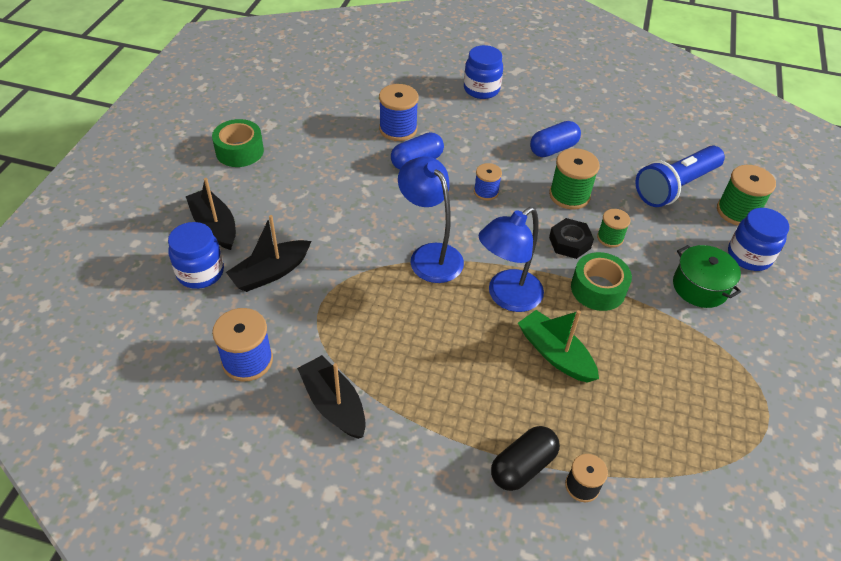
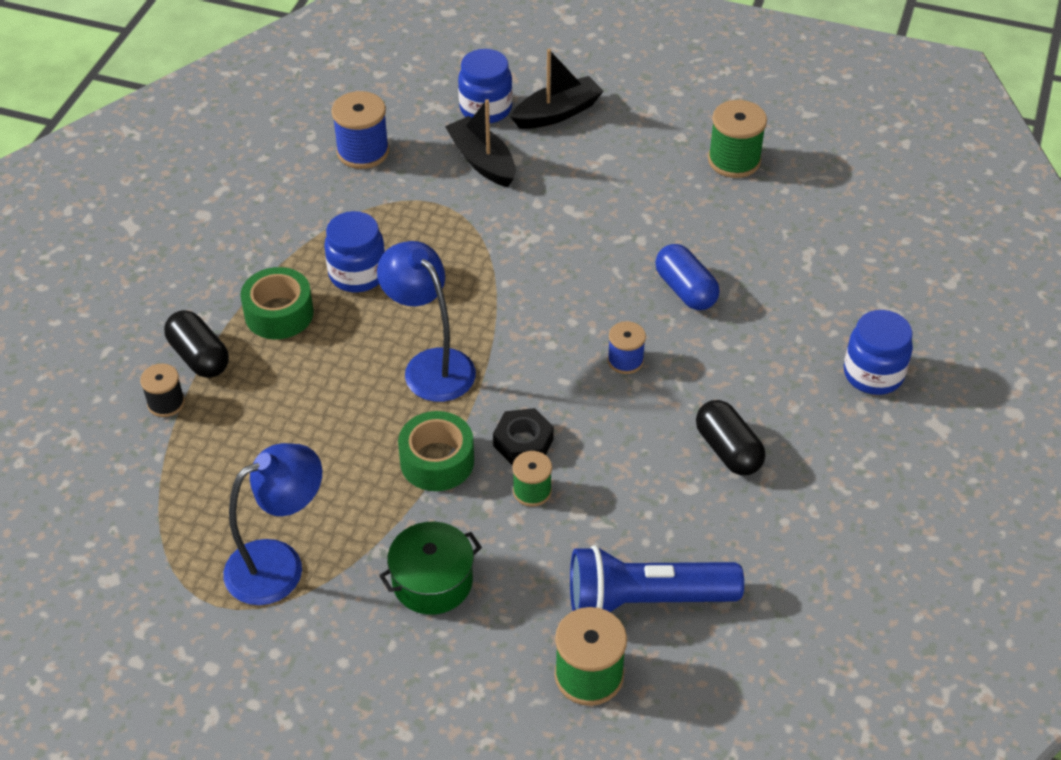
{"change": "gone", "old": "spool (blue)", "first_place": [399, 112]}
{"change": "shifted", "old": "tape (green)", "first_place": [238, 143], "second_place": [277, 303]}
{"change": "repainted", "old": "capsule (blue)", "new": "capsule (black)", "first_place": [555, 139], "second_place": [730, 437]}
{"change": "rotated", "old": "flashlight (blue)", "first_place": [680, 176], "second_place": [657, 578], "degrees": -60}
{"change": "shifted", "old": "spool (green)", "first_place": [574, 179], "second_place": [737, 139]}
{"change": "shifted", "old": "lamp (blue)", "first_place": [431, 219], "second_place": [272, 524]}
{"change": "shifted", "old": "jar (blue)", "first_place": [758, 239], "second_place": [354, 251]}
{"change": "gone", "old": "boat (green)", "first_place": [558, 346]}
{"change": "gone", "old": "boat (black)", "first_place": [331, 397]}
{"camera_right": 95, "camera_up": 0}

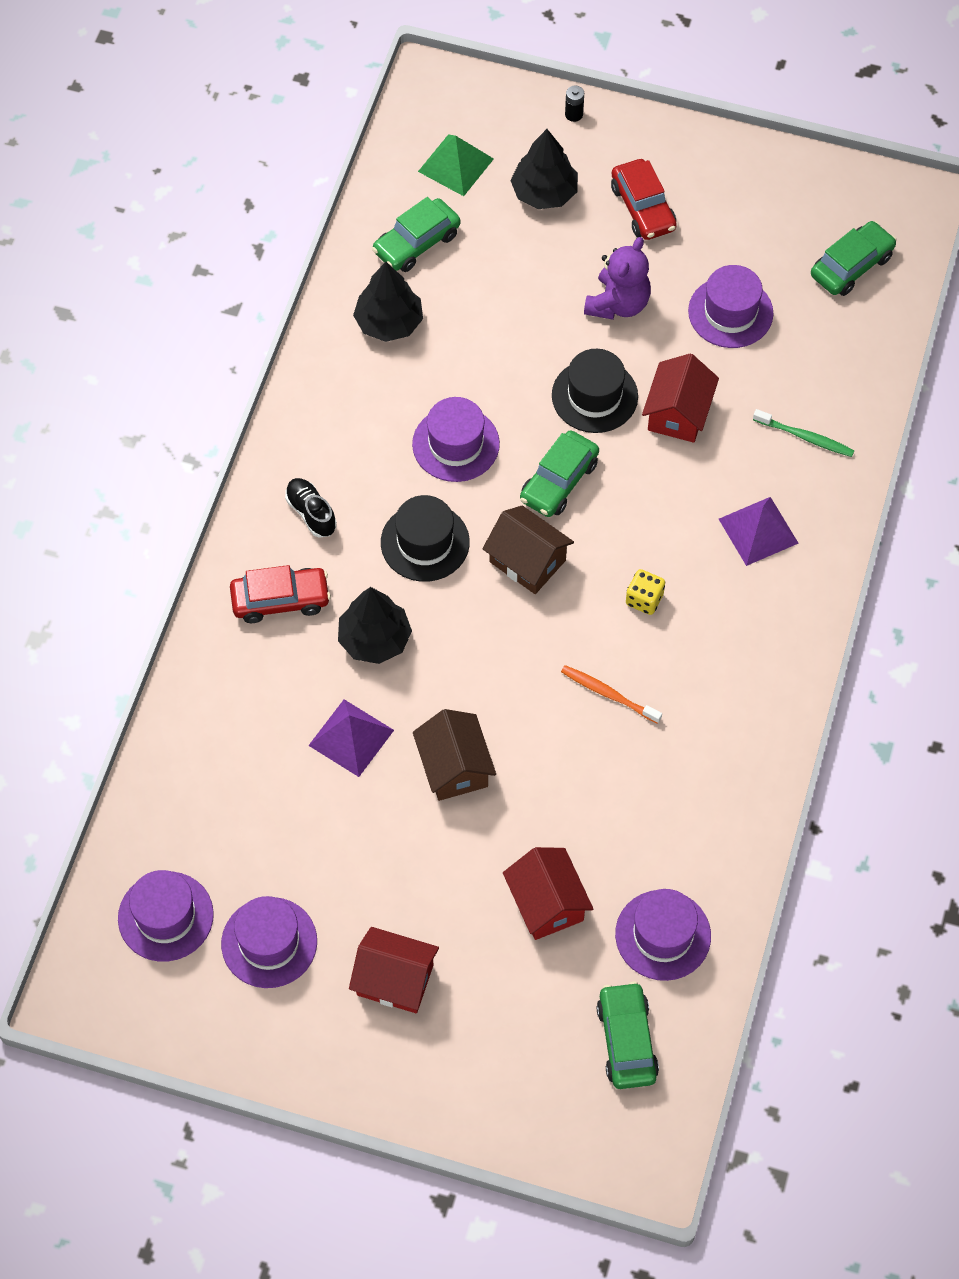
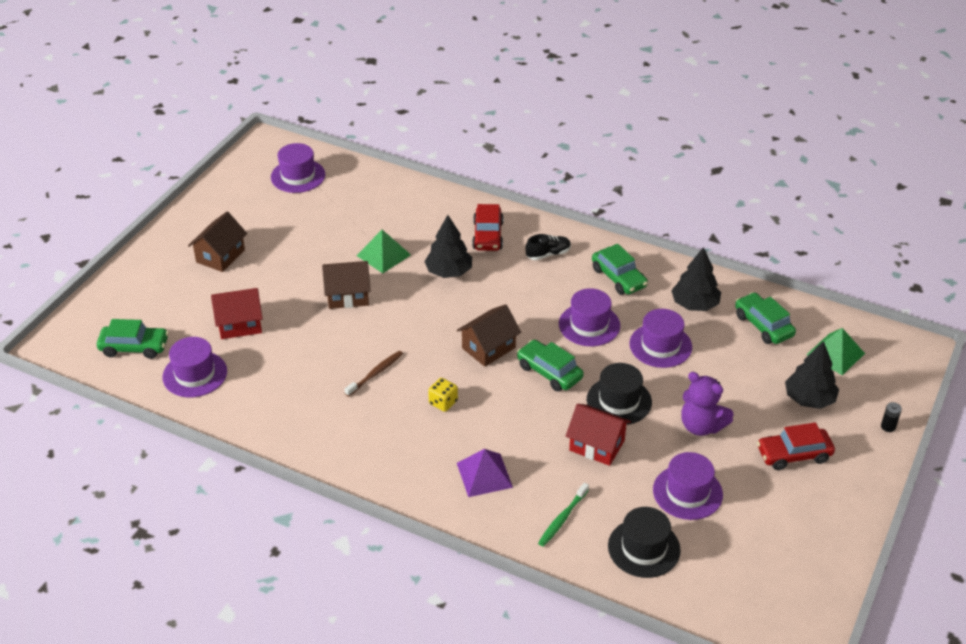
{"change": "shifted", "old": "car (green)", "first_place": [854, 258], "second_place": [620, 269]}
{"change": "shifted", "old": "hat (black)", "first_place": [425, 538], "second_place": [644, 542]}
{"change": "repainted", "old": "toothbrush (orange)", "new": "toothbrush (brown)", "first_place": [611, 694], "second_place": [373, 374]}
{"change": "repainted", "old": "pyramid (purple)", "new": "pyramid (green)", "first_place": [351, 738], "second_place": [383, 251]}
{"change": "shifted", "old": "hat (purple)", "first_place": [269, 942], "second_place": [660, 338]}
{"change": "repainted", "old": "house (red)", "new": "house (brown)", "first_place": [394, 970], "second_place": [217, 242]}
{"camera_right": 100, "camera_up": -20}

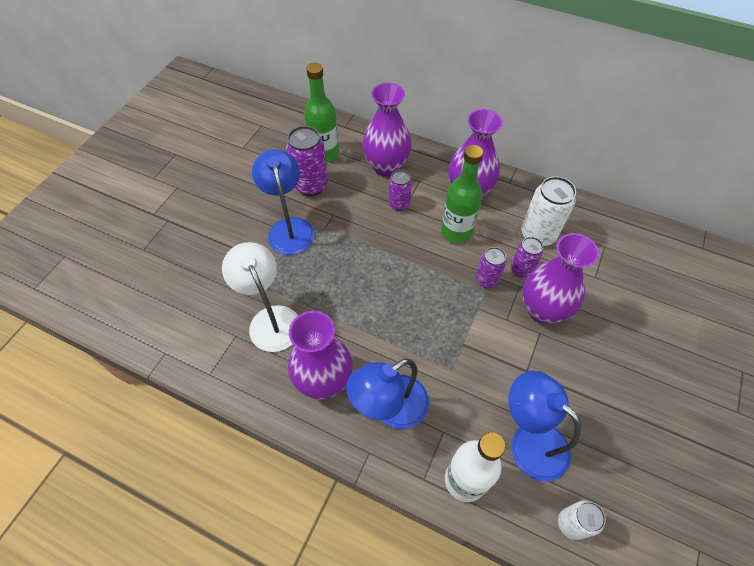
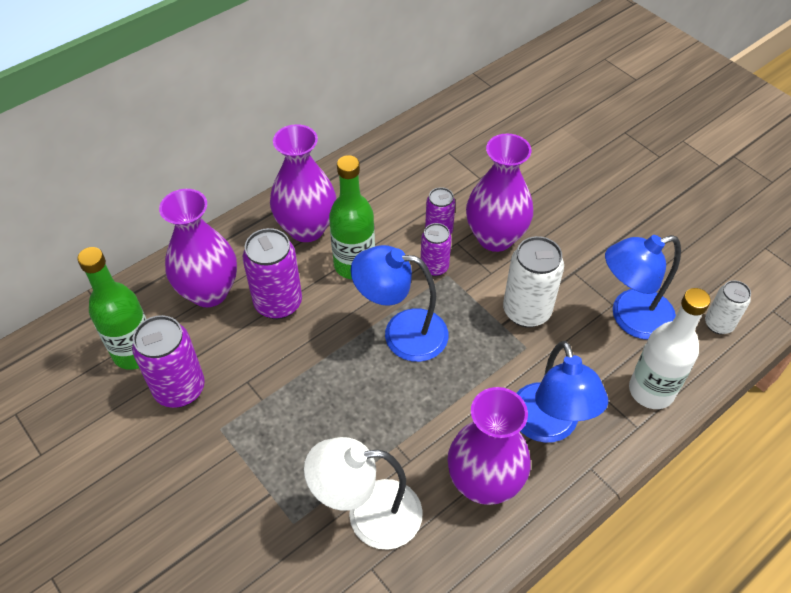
{"change": "shifted", "old": "lamp (blue)", "first_place": [283, 202], "second_place": [400, 303]}
{"change": "scaled", "old": "can (purple)", "first_place": [400, 190], "second_place": [272, 273], "factor": 1.65}
{"change": "shifted", "old": "can (white)", "first_place": [548, 211], "second_place": [533, 282]}
{"camera_right": -65, "camera_up": -5}

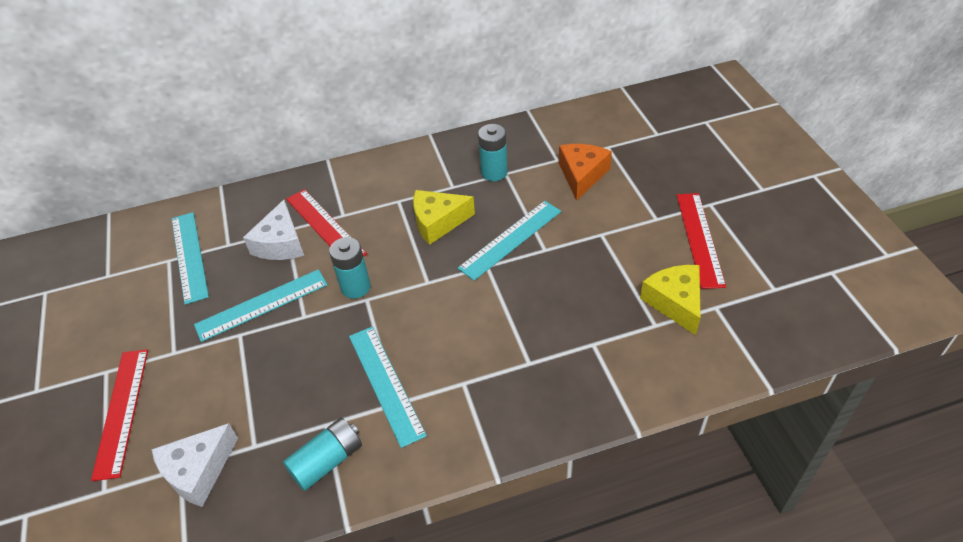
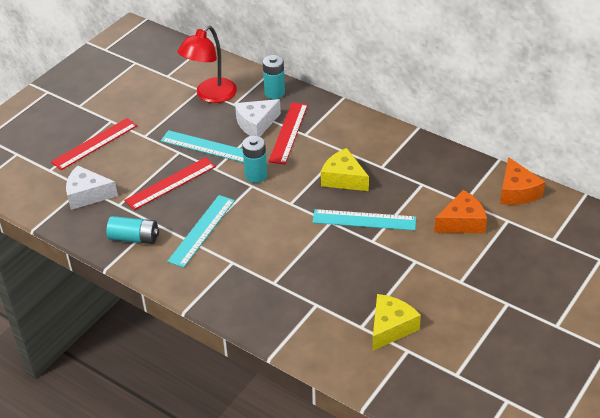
{"change": "shifted", "old": "battery (turquoise)", "first_place": [493, 152], "second_place": [274, 77]}
{"change": "shifted", "old": "ruler (red)", "first_place": [701, 241], "second_place": [170, 183]}
{"change": "swapped", "old": "ruler (turquoise)", "new": "lamp (red)", "first_place": [190, 258], "second_place": [207, 64]}
{"change": "new", "new": "cheese (orange)", "second_place": [522, 181]}
{"camera_right": 50, "camera_up": -5}

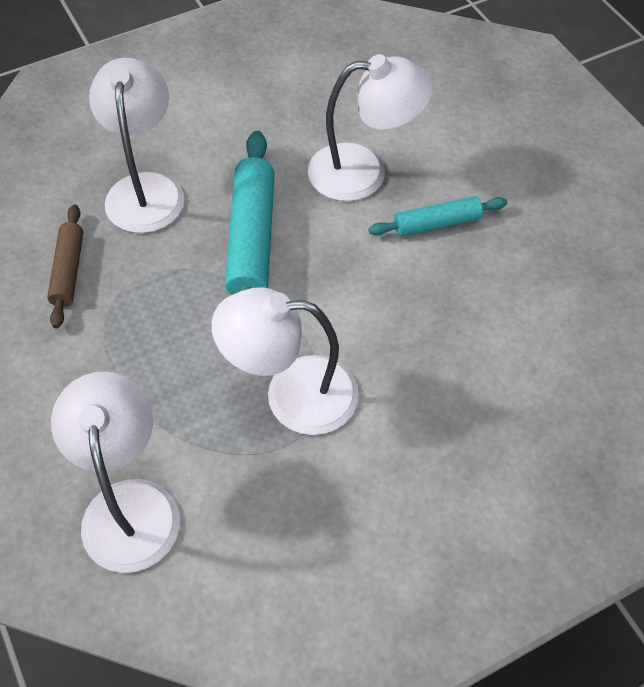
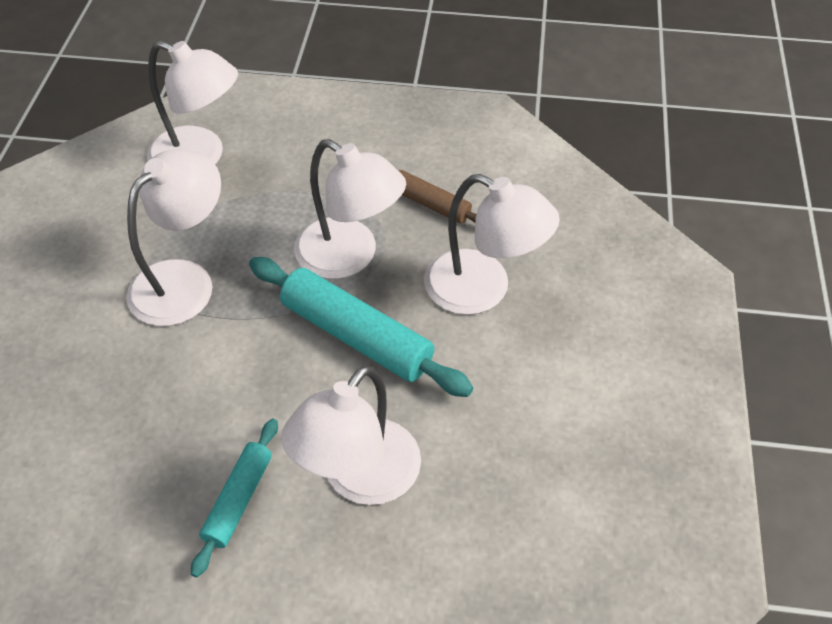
{"change": "new", "new": "lamp (white)", "second_place": [350, 209]}
{"camera_right": 125, "camera_up": -5}

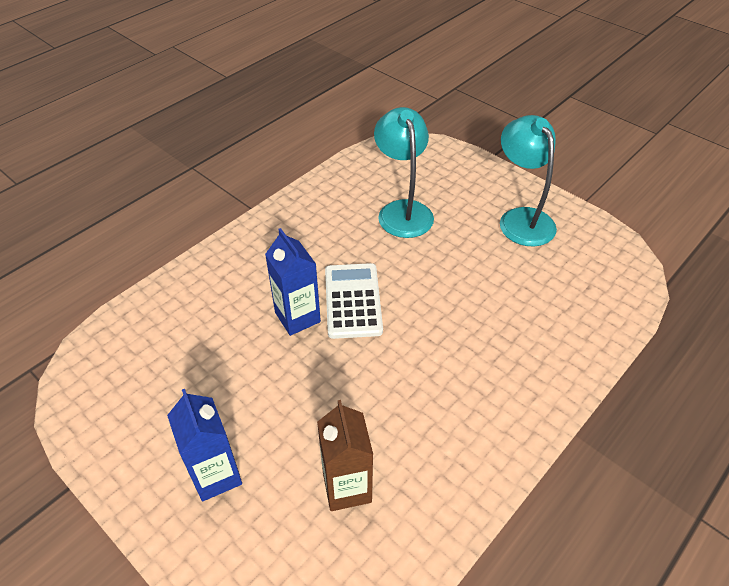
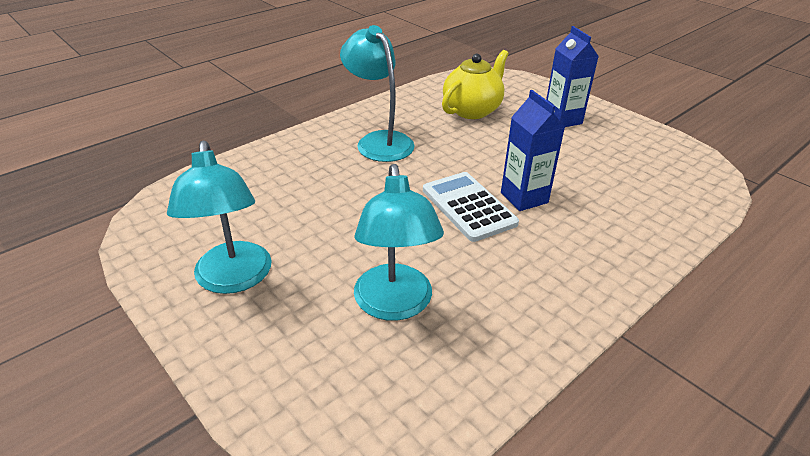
{"change": "rotated", "old": "calculator (white)", "first_place": [354, 301], "second_place": [471, 207], "degrees": 150}
{"change": "swapped", "old": "carton (brown)", "new": "teapot (yellow)", "first_place": [345, 455], "second_place": [475, 84]}
{"change": "new", "new": "lamp (turquoise)", "second_place": [377, 93]}
{"camera_right": -175, "camera_up": -10}

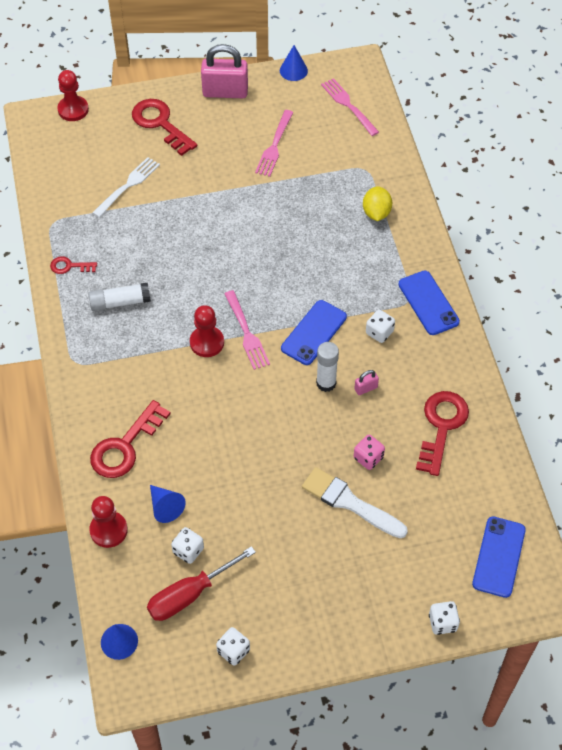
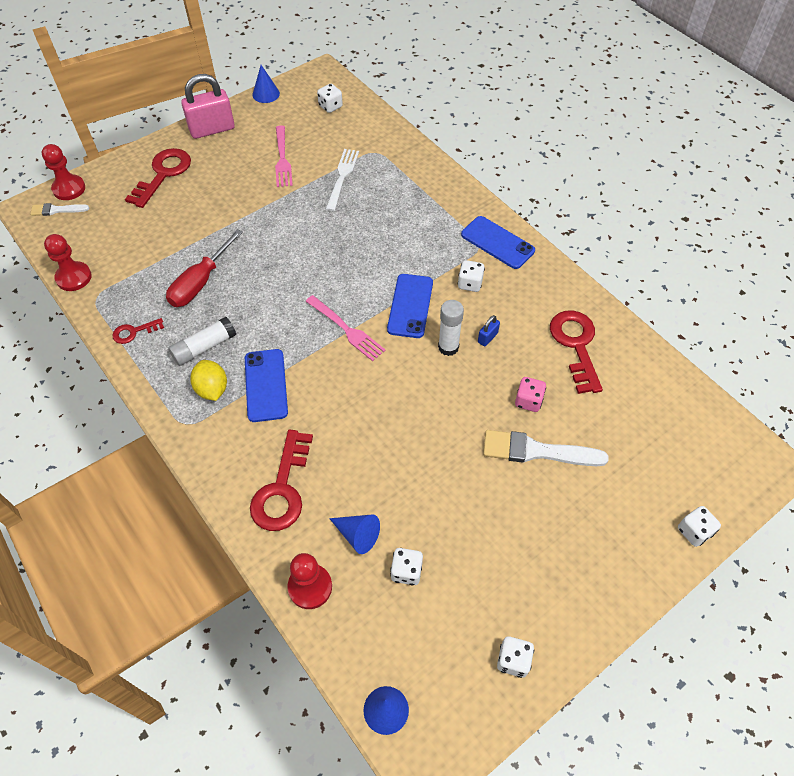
{"change": "swapped", "old": "fork (pink)", "new": "dice (white)", "first_place": [350, 107], "second_place": [330, 98]}
{"change": "rotated", "old": "key (red)", "first_place": [164, 127], "second_place": [158, 178], "degrees": 90}
{"change": "shifted", "old": "fork (white)", "first_place": [126, 187], "second_place": [342, 180]}
{"change": "shifted", "old": "lemon (yellow)", "first_place": [377, 203], "second_place": [208, 380]}
{"change": "shifted", "old": "pawn (red)", "first_place": [207, 331], "second_place": [68, 262]}
{"change": "repainted", "old": "padlock (pink)", "new": "padlock (blue)", "first_place": [366, 382], "second_place": [489, 331]}
{"change": "shifted", "old": "phone (blue)", "first_place": [499, 557], "second_place": [266, 385]}
{"change": "shifted", "old": "screwdriver (red)", "first_place": [201, 583], "second_place": [204, 268]}
{"change": "new", "new": "brush (white)", "second_place": [59, 209]}
{"camera_right": -25, "camera_up": 0}

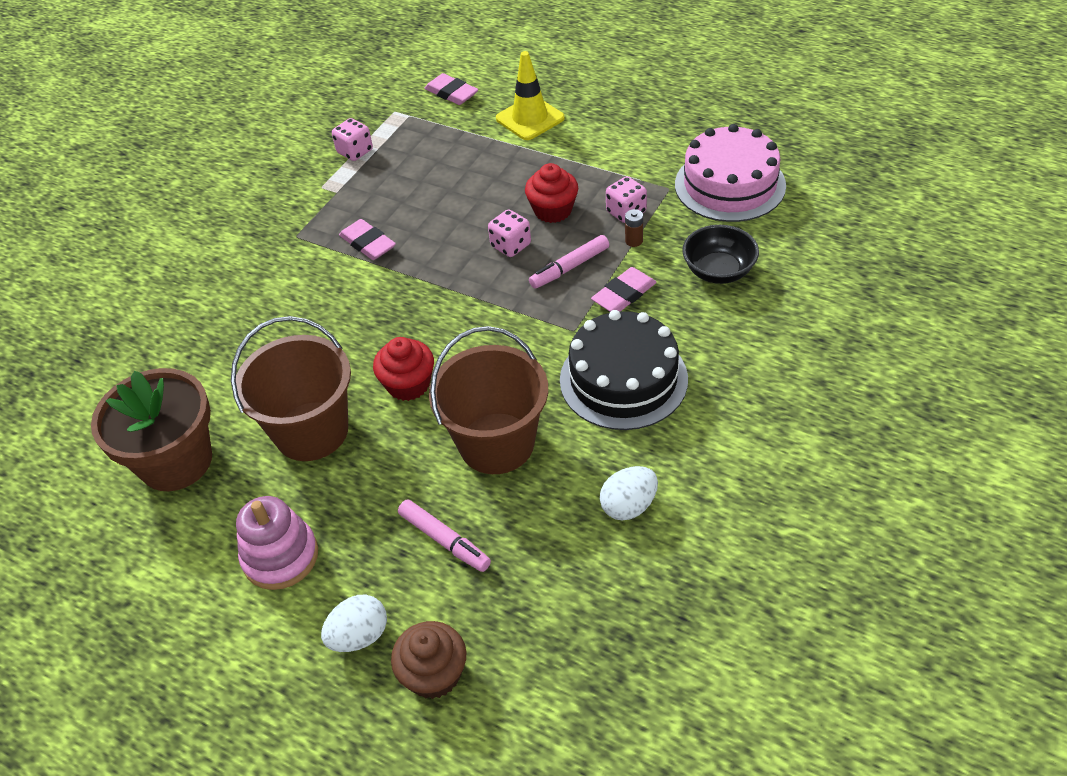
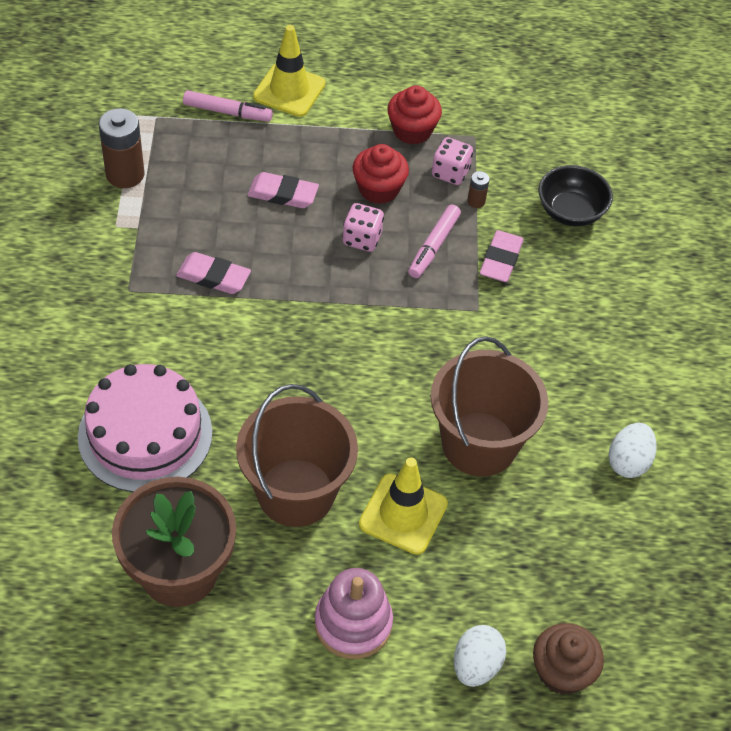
{"change": "shifted", "old": "eraser (pink)", "first_place": [451, 89], "second_place": [283, 190]}
{"change": "swapped", "old": "dice (pink)", "new": "battery (brown)", "first_place": [352, 139], "second_place": [121, 148]}
{"change": "shifted", "old": "cake (pink)", "first_place": [730, 173], "second_place": [145, 428]}
{"change": "gone", "old": "cake (black)", "first_place": [624, 370]}
{"change": "shifted", "old": "cupcake (red)", "first_place": [403, 369], "second_place": [414, 114]}
{"change": "shifted", "old": "marker (pink)", "first_place": [444, 535], "second_place": [228, 106]}
{"change": "new", "new": "traffic cone (yellow)", "second_place": [403, 506]}
{"camera_right": -35, "camera_up": 5}

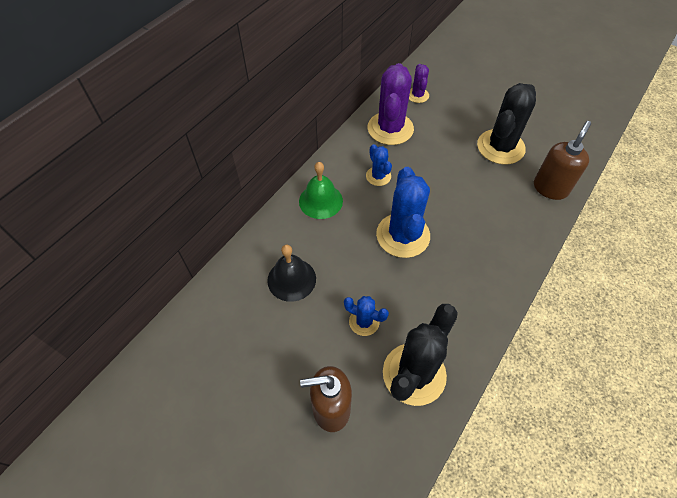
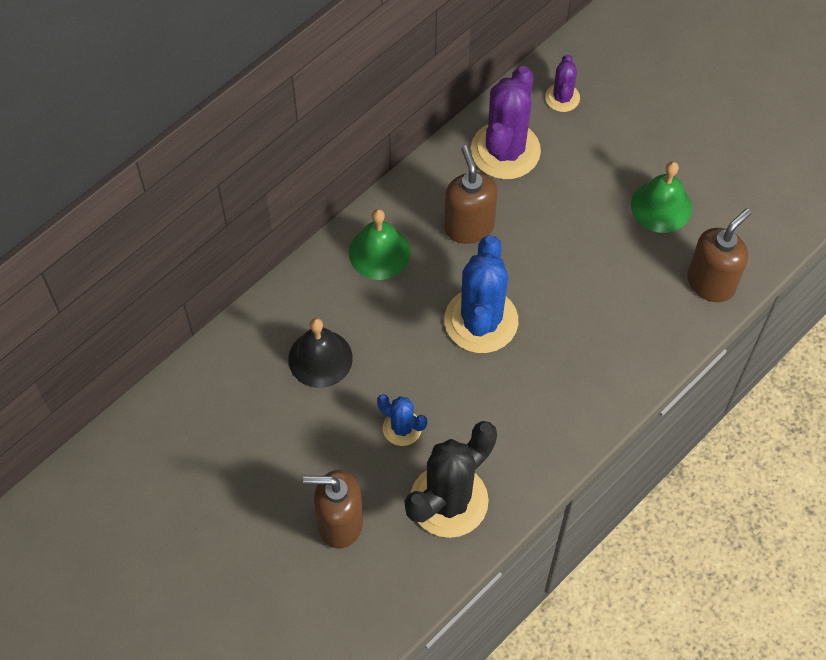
{"change": "swapped", "old": "cactus (black)", "new": "bell (green)", "first_place": [506, 124], "second_place": [661, 197]}
{"change": "swapped", "old": "cactus (blue)", "new": "soap dispenser (brown)", "first_place": [379, 165], "second_place": [471, 195]}
{"camera_right": 10, "camera_up": 5}

